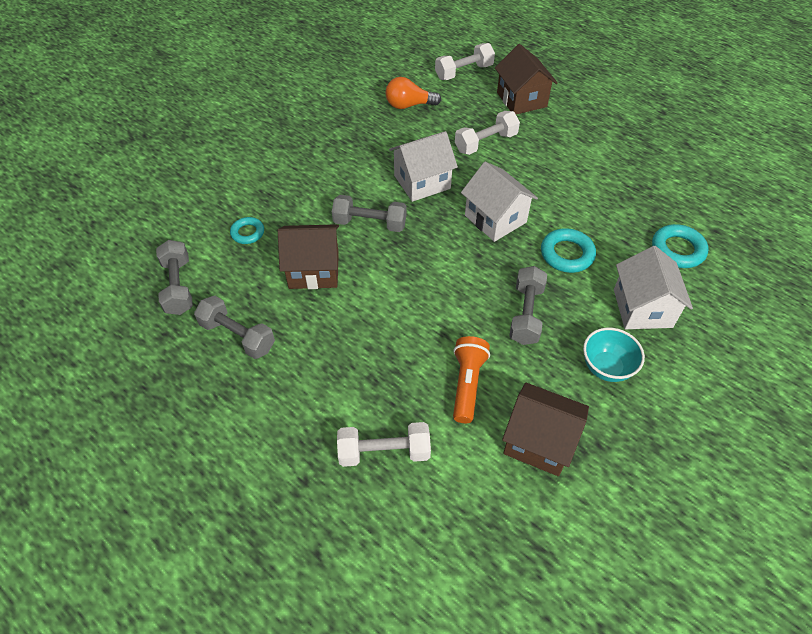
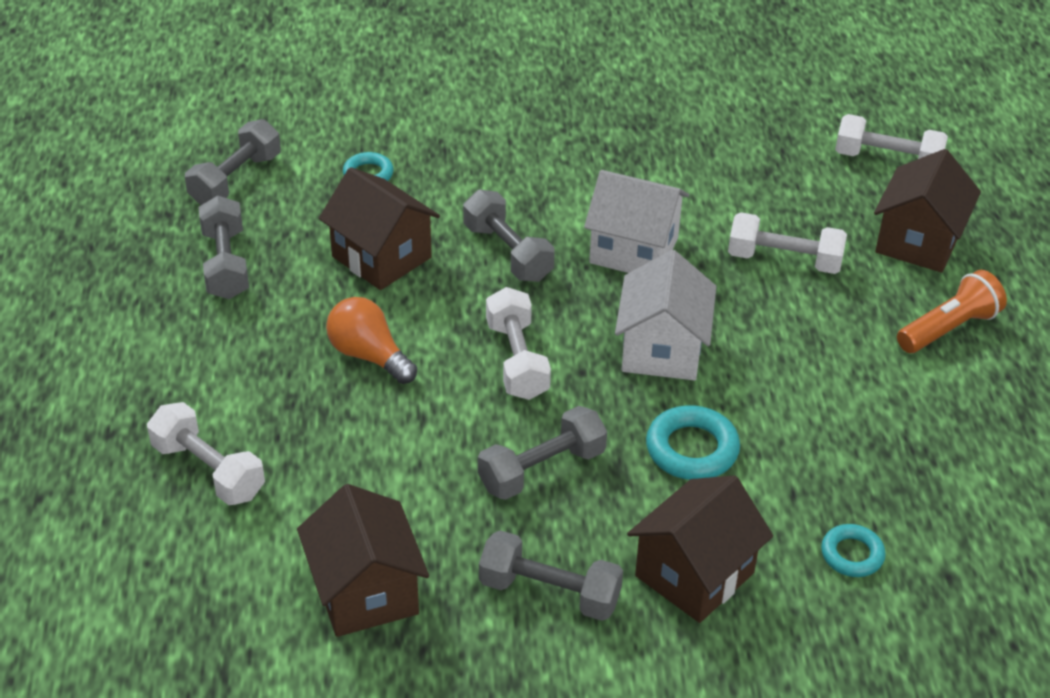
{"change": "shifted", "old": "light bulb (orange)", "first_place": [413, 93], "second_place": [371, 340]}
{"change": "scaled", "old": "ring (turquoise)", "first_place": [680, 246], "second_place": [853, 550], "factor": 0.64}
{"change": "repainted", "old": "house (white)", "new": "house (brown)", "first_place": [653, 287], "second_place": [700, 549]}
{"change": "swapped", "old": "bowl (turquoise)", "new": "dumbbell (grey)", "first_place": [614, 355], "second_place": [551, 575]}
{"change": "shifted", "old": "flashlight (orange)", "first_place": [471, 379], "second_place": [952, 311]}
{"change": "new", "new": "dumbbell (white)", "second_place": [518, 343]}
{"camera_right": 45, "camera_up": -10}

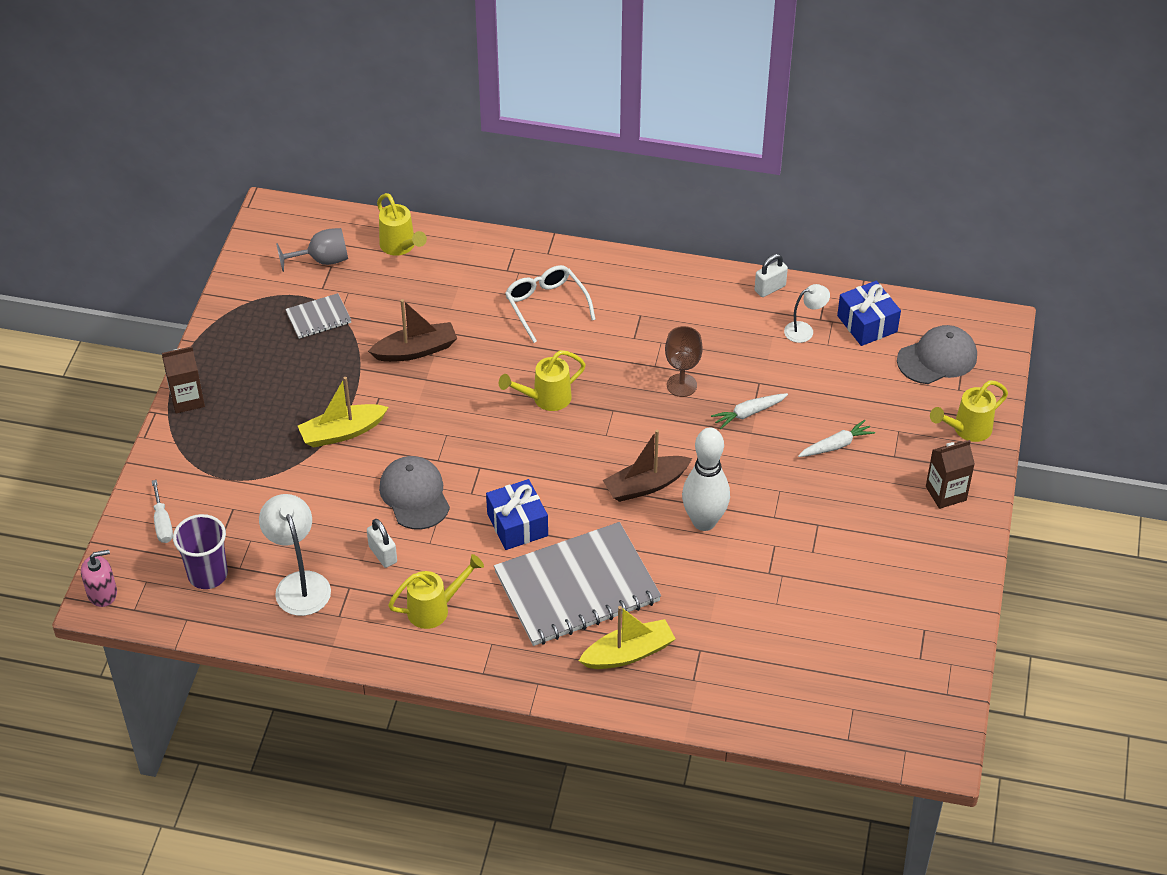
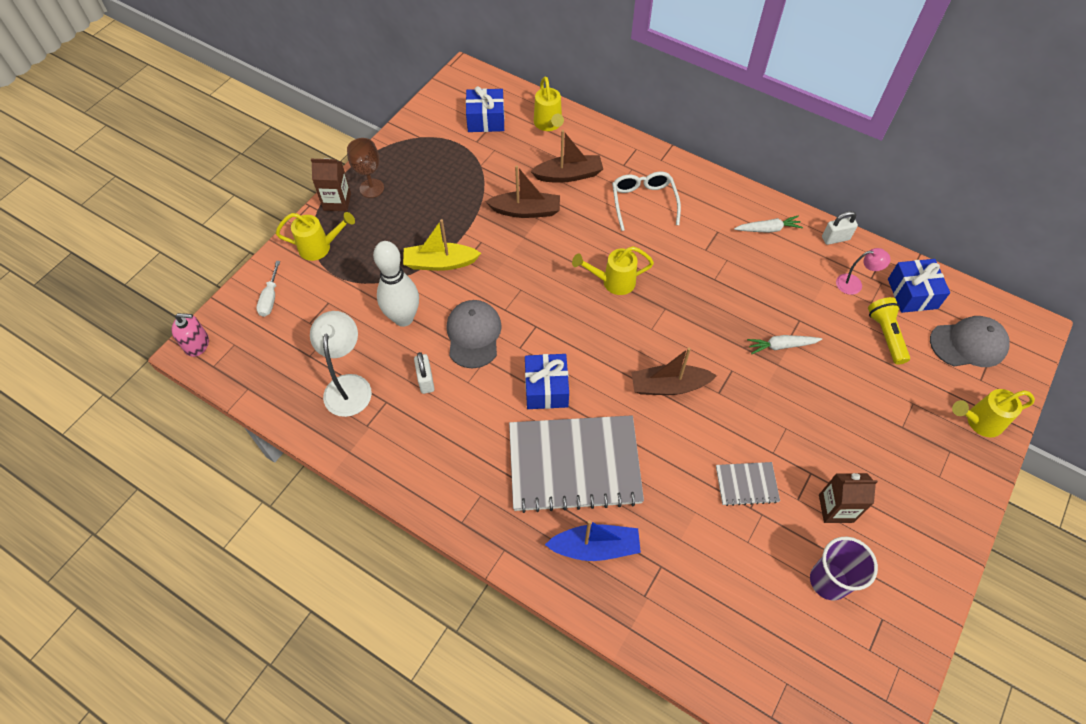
{"change": "swapped", "old": "goblet (grey)", "new": "gift (blue)", "first_place": [312, 250], "second_place": [485, 109]}
{"change": "repainted", "old": "lamp (white)", "new": "lamp (pink)", "first_place": [807, 313], "second_place": [863, 271]}
{"change": "shifted", "old": "notebook (grey)", "first_place": [318, 316], "second_place": [748, 484]}
{"change": "shifted", "old": "goblet (brown)", "first_place": [684, 361], "second_place": [365, 168]}
{"change": "shifted", "old": "carrot (white)", "first_place": [836, 438], "second_place": [768, 224]}
{"change": "shifted", "old": "bowling pin (white)", "first_place": [706, 479], "second_place": [396, 284]}
{"change": "shifted", "old": "carton (brown)", "first_place": [950, 474], "second_place": [848, 498]}
{"change": "shifted", "old": "cup (purple)", "first_place": [200, 551], "second_place": [844, 568]}
{"change": "shifted", "old": "watering can (yellow)", "first_place": [436, 591], "second_place": [315, 236]}
{"change": "repainted", "old": "boat (yellow)", "new": "boat (blue)", "first_place": [627, 637], "second_place": [593, 540]}
{"change": "new", "new": "boat (brown)", "second_place": [566, 156]}
{"change": "new", "new": "flashlight (yellow)", "second_place": [889, 331]}
{"camera_right": 20, "camera_up": 10}

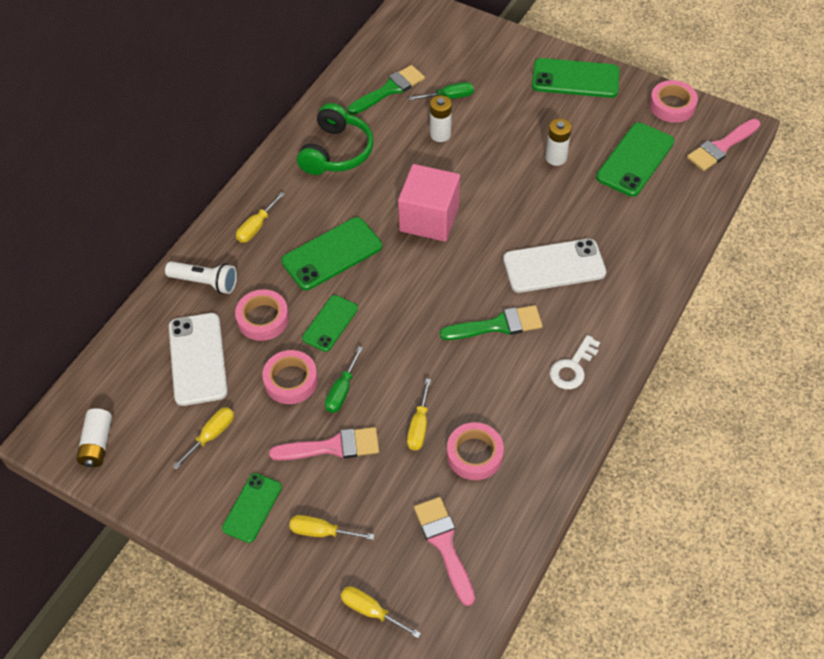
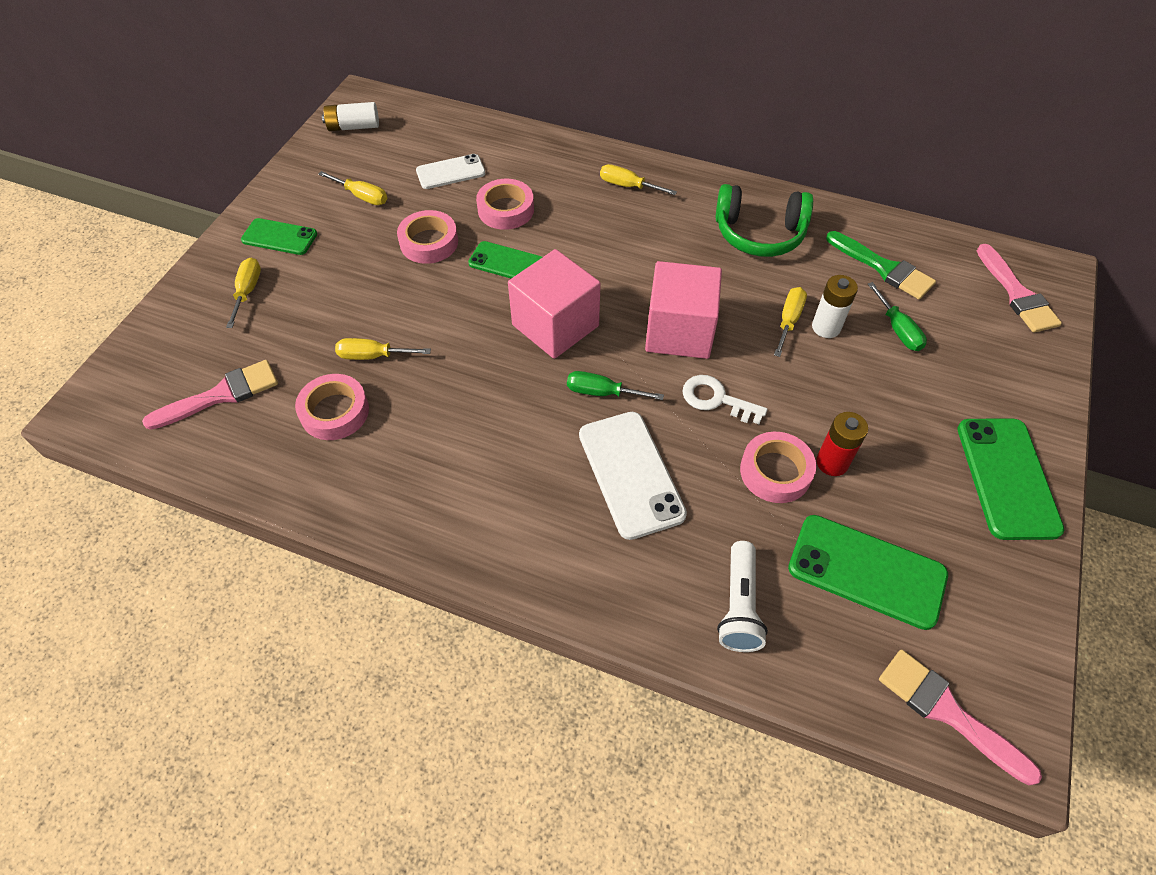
{"change": "shifted", "old": "tape (pink)", "first_place": [673, 101], "second_place": [778, 467]}
{"change": "repainted", "old": "battery (white)", "new": "battery (red)", "first_place": [558, 142], "second_place": [842, 444]}
{"change": "gone", "old": "phone (green)", "first_place": [331, 253]}
{"change": "shifted", "old": "flashlight (white)", "first_place": [201, 277], "second_place": [742, 596]}
{"change": "gone", "old": "brush (green)", "first_place": [491, 322]}
{"change": "scaled", "old": "phone (white)", "first_place": [198, 359], "second_place": [451, 171], "factor": 0.63}
{"change": "shifted", "old": "key (white)", "first_place": [575, 362], "second_place": [725, 399]}
{"change": "shifted", "old": "screwdriver (green)", "first_place": [344, 379], "second_place": [615, 385]}
{"change": "shifted", "old": "brush (pink)", "first_place": [324, 444], "second_place": [1019, 288]}
{"change": "shifted", "old": "screwdriver (yellow)", "first_place": [381, 612], "second_place": [790, 322]}
{"change": "new", "new": "cube (pink)", "second_place": [554, 304]}
{"camera_right": 80, "camera_up": 0}

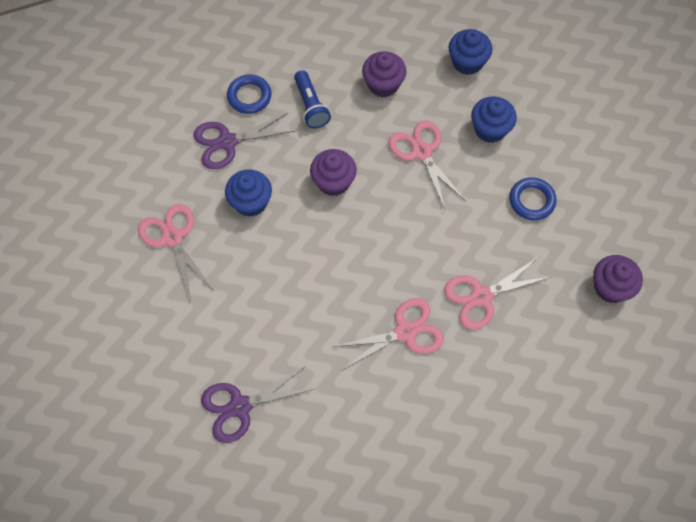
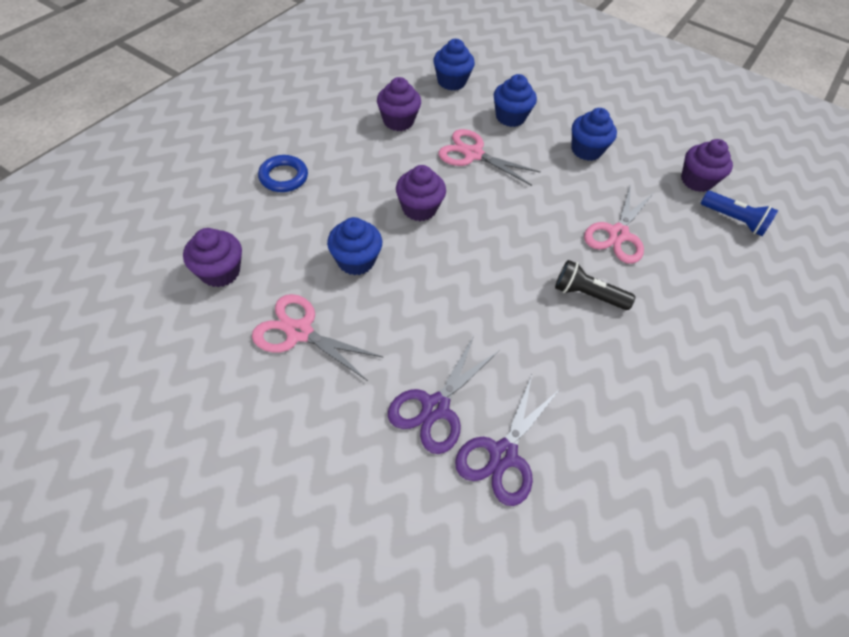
{"change": "shifted", "old": "flashlight (blue)", "first_place": [312, 99], "second_place": [739, 213]}
{"change": "shifted", "old": "scissors (purple)", "first_place": [244, 141], "second_place": [443, 395]}
{"change": "swapped", "old": "ring (blue)", "new": "cupcake (blue)", "first_place": [533, 198], "second_place": [594, 134]}
{"change": "swapped", "old": "scissors (pink)", "new": "flashlight (black)", "first_place": [388, 334], "second_place": [595, 285]}
{"change": "new", "new": "cupcake (purple)", "second_place": [212, 257]}
{"camera_right": -40, "camera_up": -10}

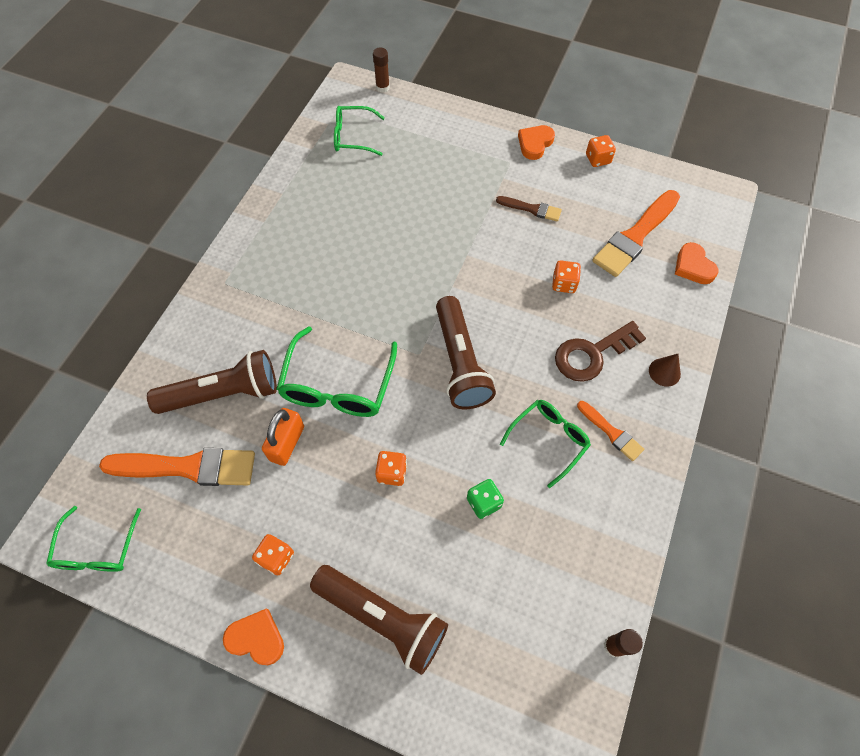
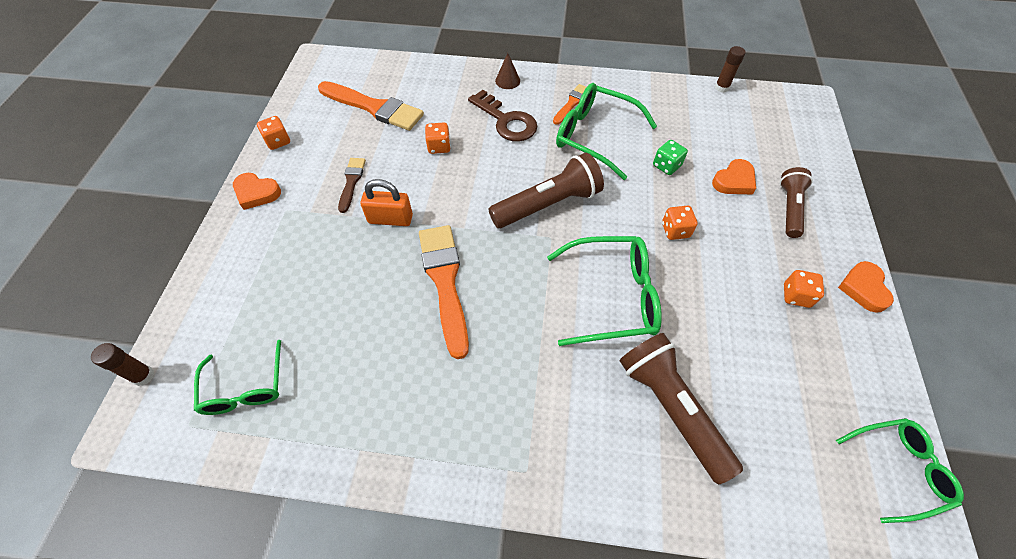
{"change": "shifted", "old": "heart (orange)", "first_place": [696, 263], "second_place": [734, 177]}
{"change": "scaled", "old": "glasses (green)", "first_place": [545, 444], "second_place": [606, 131], "factor": 1.54}
{"change": "shifted", "old": "padlock (orange)", "first_place": [283, 437], "second_place": [387, 202]}
{"change": "shifted", "old": "brush (orange)", "first_place": [177, 467], "second_place": [444, 292]}
{"change": "scaled", "old": "flashlight (brown)", "first_place": [379, 620], "second_place": [796, 202], "factor": 0.64}
{"camera_right": -105, "camera_up": -5}

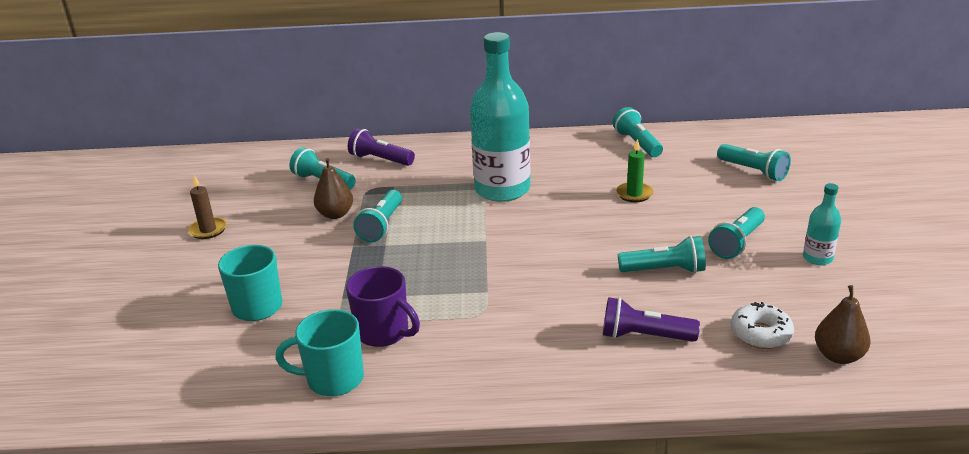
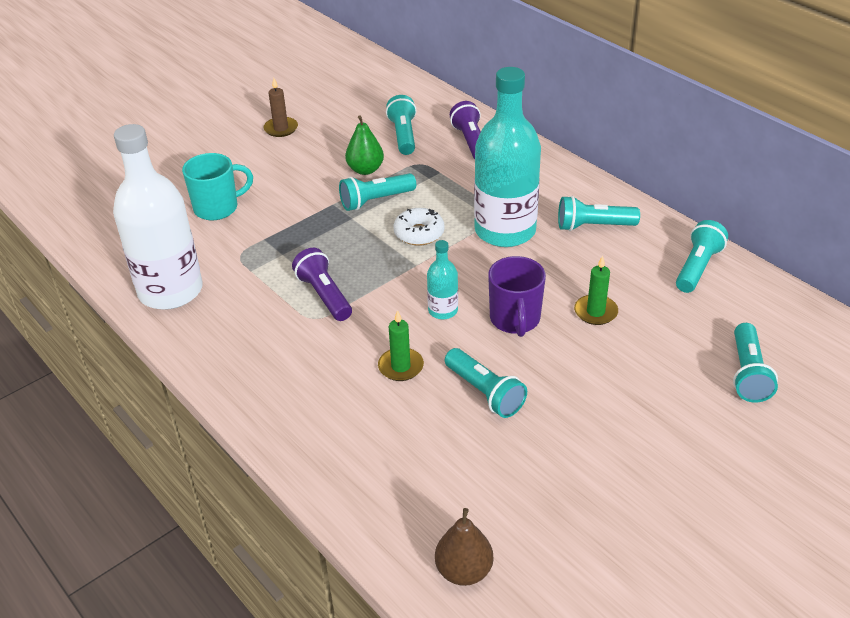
{"change": "repainted", "old": "pear (brown)", "new": "pear (green)", "first_place": [333, 188], "second_place": [364, 145]}
{"change": "shifted", "old": "bottle (turquoise)", "first_place": [822, 224], "second_place": [442, 279]}
{"change": "shifted", "old": "flashlight (turquoise)", "first_place": [736, 233], "second_place": [599, 213]}
{"change": "shifted", "old": "mug (purple)", "first_place": [383, 306], "second_place": [517, 296]}
{"change": "shifted", "old": "flashlight (purple)", "first_place": [651, 319], "second_place": [322, 284]}
{"change": "shifted", "old": "donut (white)", "first_place": [762, 325], "second_place": [419, 227]}
{"change": "swapped", "old": "mug (turquoise)", "new": "bottle (white)", "first_place": [319, 352], "second_place": [158, 217]}
{"change": "new", "new": "candle (green)", "second_place": [401, 345]}
{"camera_right": 50, "camera_up": 10}

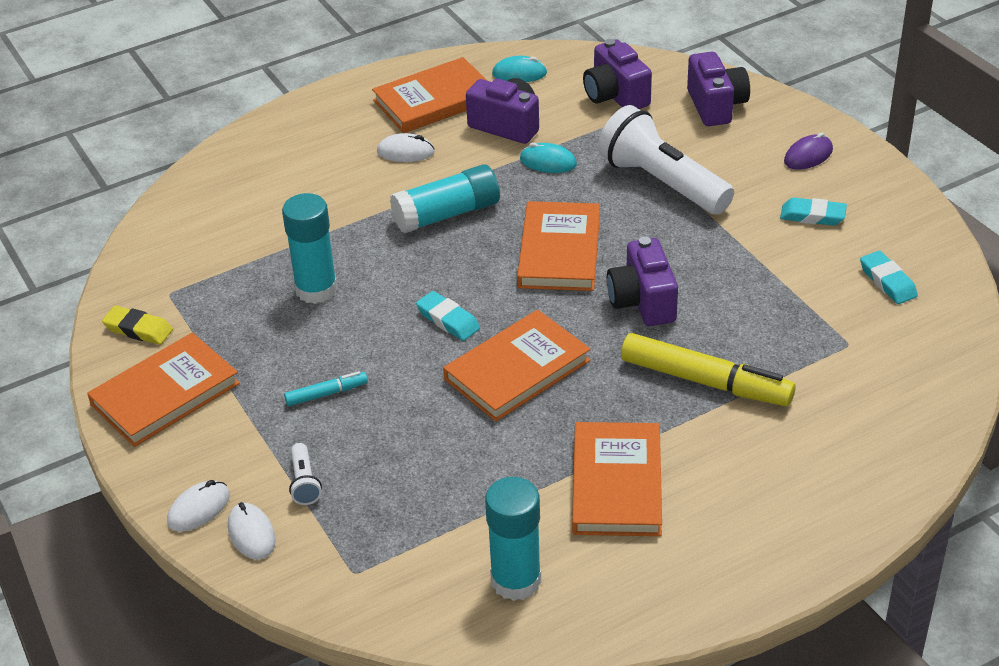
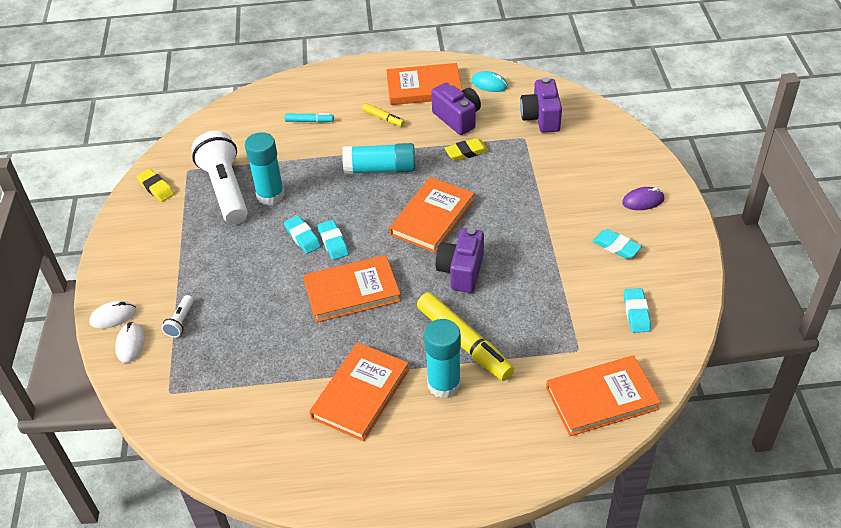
{"change": "gone", "old": "camera (purple)", "first_place": [718, 89]}
{"change": "shifted", "old": "flashlight (white)", "first_place": [666, 160], "second_place": [220, 177]}
{"change": "swapped", "old": "mouse (white)", "new": "marker (yellow)", "first_place": [405, 147], "second_place": [383, 115]}
{"change": "swapped", "old": "mouse (turquoise)", "new": "eraser (yellow)", "first_place": [548, 157], "second_place": [467, 149]}
{"change": "shifted", "old": "book (orange)", "first_place": [163, 390], "second_place": [603, 395]}
{"change": "shifted", "old": "marker (turquoise)", "first_place": [326, 388], "second_place": [309, 118]}
{"change": "shifted", "old": "glue stick (turquoise)", "first_place": [513, 539], "second_place": [442, 358]}
{"change": "new", "new": "eraser (turquoise)", "second_place": [302, 235]}
{"camera_right": 25, "camera_up": 5}

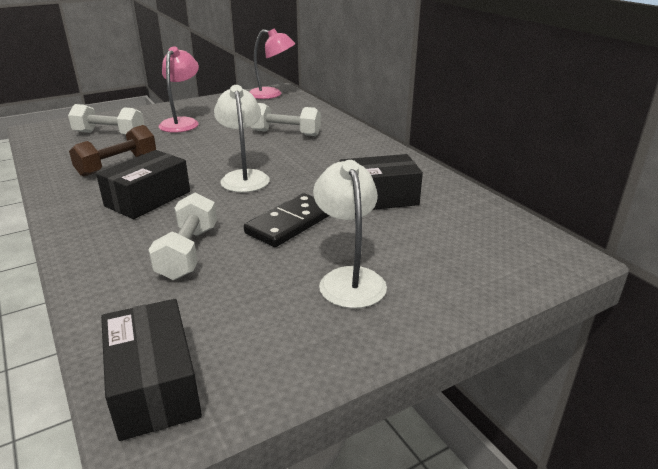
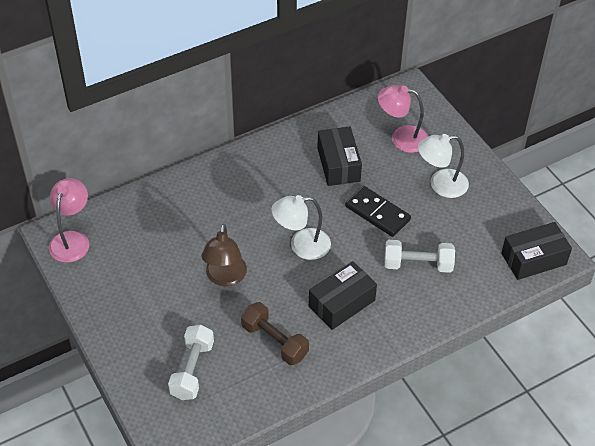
{"change": "shifted", "old": "lamp (pink)", "first_place": [179, 89], "second_place": [403, 119]}
{"change": "gone", "old": "dumbbell (white)", "first_place": [285, 119]}
{"change": "rotated", "old": "box (black)", "first_place": [143, 184], "second_place": [343, 295], "degrees": -75}
{"change": "new", "new": "lamp (brown)", "second_place": [224, 255]}
{"camera_right": -90, "camera_up": 20}

